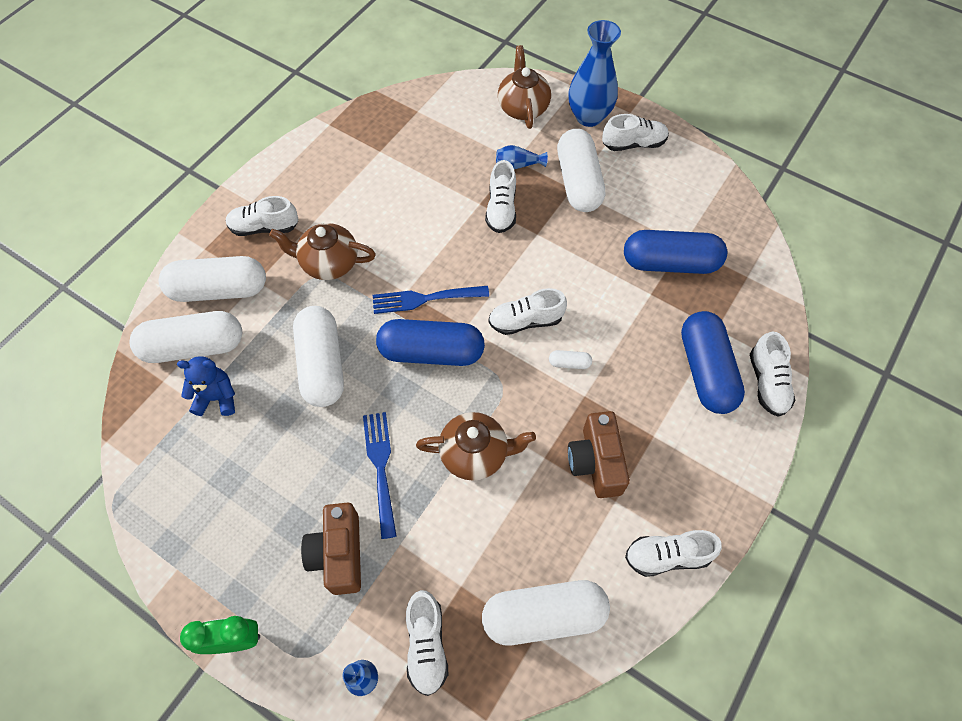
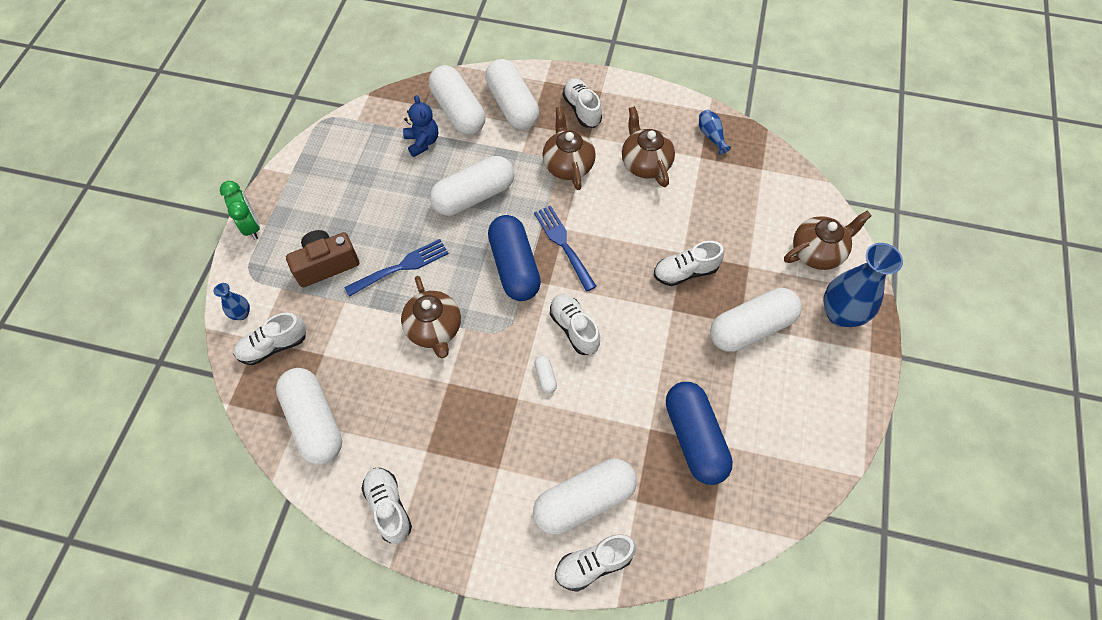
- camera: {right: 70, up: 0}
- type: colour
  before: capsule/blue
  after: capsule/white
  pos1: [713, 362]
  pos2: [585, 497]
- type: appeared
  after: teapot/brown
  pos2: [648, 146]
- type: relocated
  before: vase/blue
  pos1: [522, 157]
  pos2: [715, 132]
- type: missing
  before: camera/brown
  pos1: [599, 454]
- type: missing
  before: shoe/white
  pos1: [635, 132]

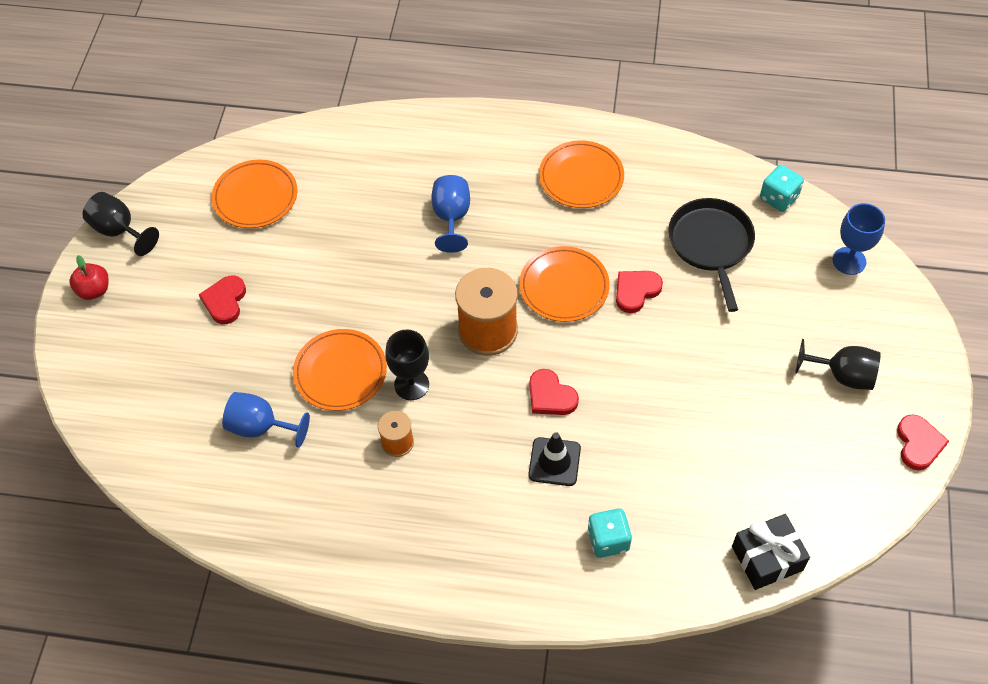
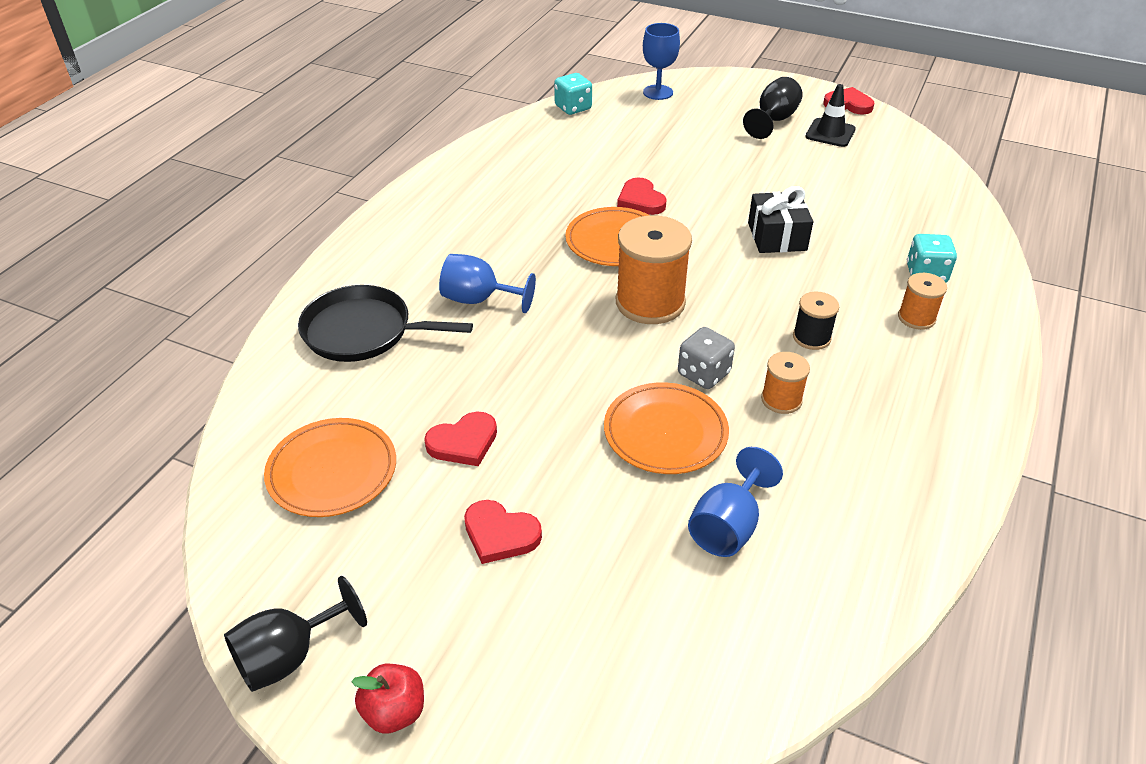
- camera: {right: -75, up: -15}
- type: relocated
  before: pan/black
  pos1: [711, 255]
  pos2: [385, 323]
- type: relocated
  before: heart/red
  pos1: [554, 392]
  pos2: [460, 439]
- type: exchanged
  before: goblet/black
  after: dice/grey
  pos1: [407, 365]
  pos2: [706, 358]
- type: relocated
  before: gift/black
  pos1: [771, 552]
  pos2: [780, 219]
- type: appeared
  after: spool/black
  pos2: [816, 320]
- type: relocated
  before: traffic cone/black
  pos1: [554, 459]
  pos2: [831, 115]
- type: appeared
  after: spool/orange
  pos2: [922, 301]
- type: missing
  before: plate/orange
  pos1: [581, 174]

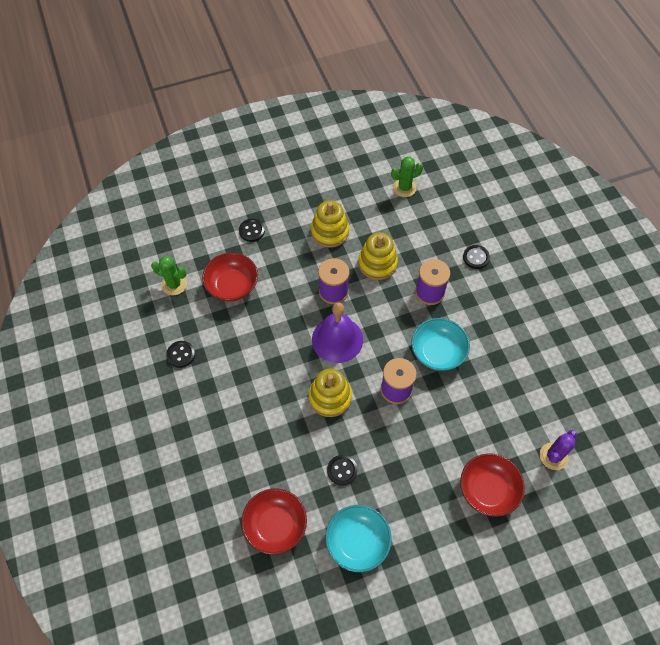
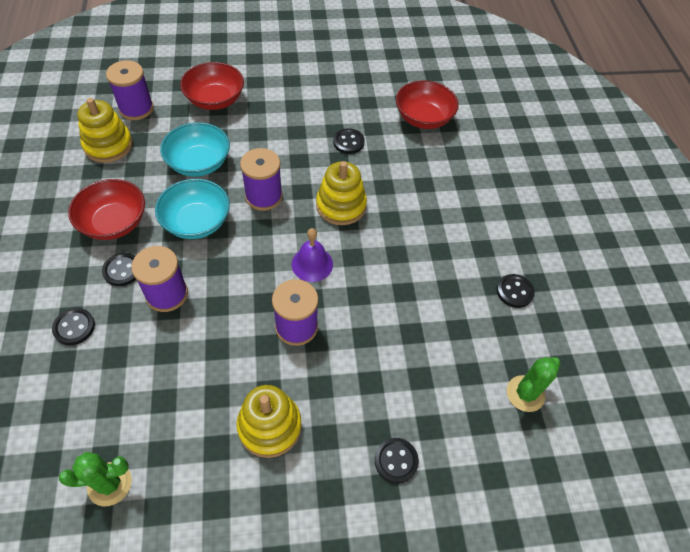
- camera: {right: -170, up: -5}
- type: relocated
  before: bowl/red
  pos1: [230, 277]
  pos2: [106, 209]
- type: relocated
  before: stacking toy/yellow
  pos1: [378, 256]
  pos2: [105, 130]
- type: appeared
  after: button/black
  pos2: [119, 269]
- type: exchanged
  before: cactus/purple
  after: spool/purple
  pos1: [558, 450]
  pos2: [130, 90]
- type: relocated
  before: bowl/turquoise
  pos1: [358, 538]
  pos2: [195, 149]
- type: size
  before: bell/purple
  pos1: [337, 333]
  pos2: [312, 255]
  scale: 0.62
- type: spun
  before: cactus/green
  pos1: [169, 275]
  pos2: [534, 384]
  turn: -75

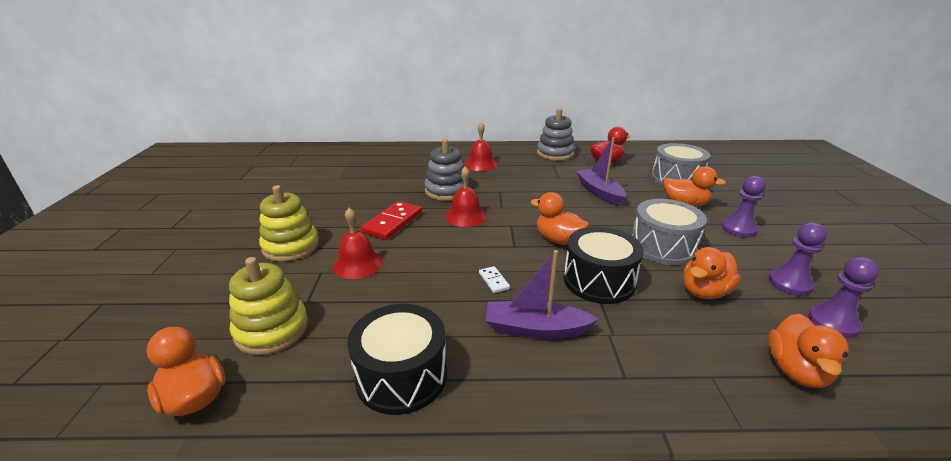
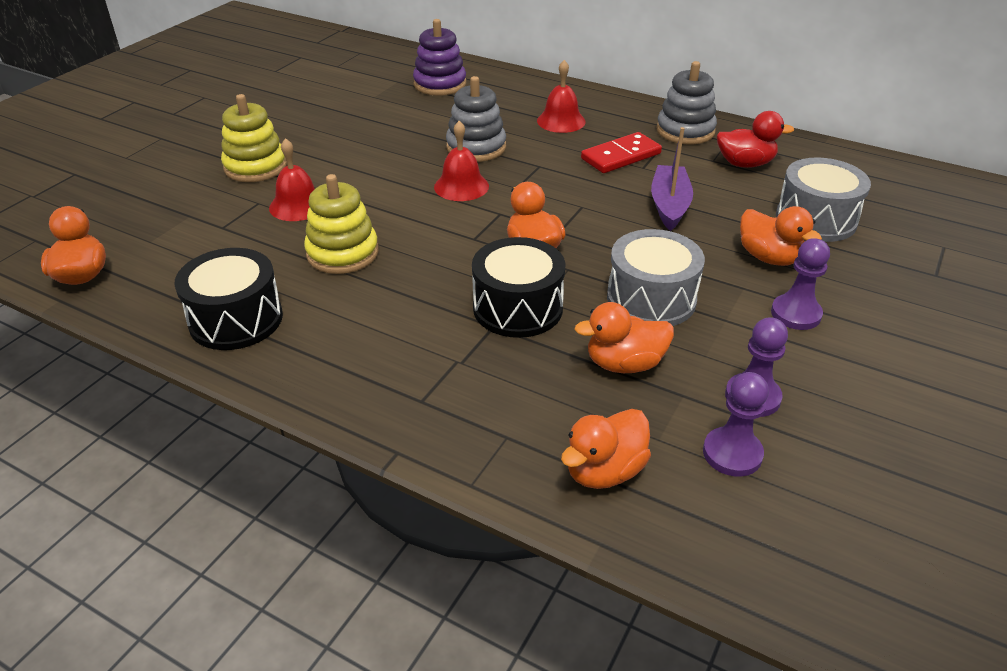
- camera: {right: 30, up: 10}
- type: relocated
  before: stacking toy/yellow
  pos1: [268, 306]
  pos2: [341, 224]
- type: appeared
  after: stacking toy/purple
  pos2: [439, 57]
- type: relocated
  before: domino/red
  pos1: [391, 220]
  pos2: [621, 152]
- type: missing
  before: domino/white
  pos1: [494, 279]
- type: missing
  before: boat/purple
  pos1: [542, 294]

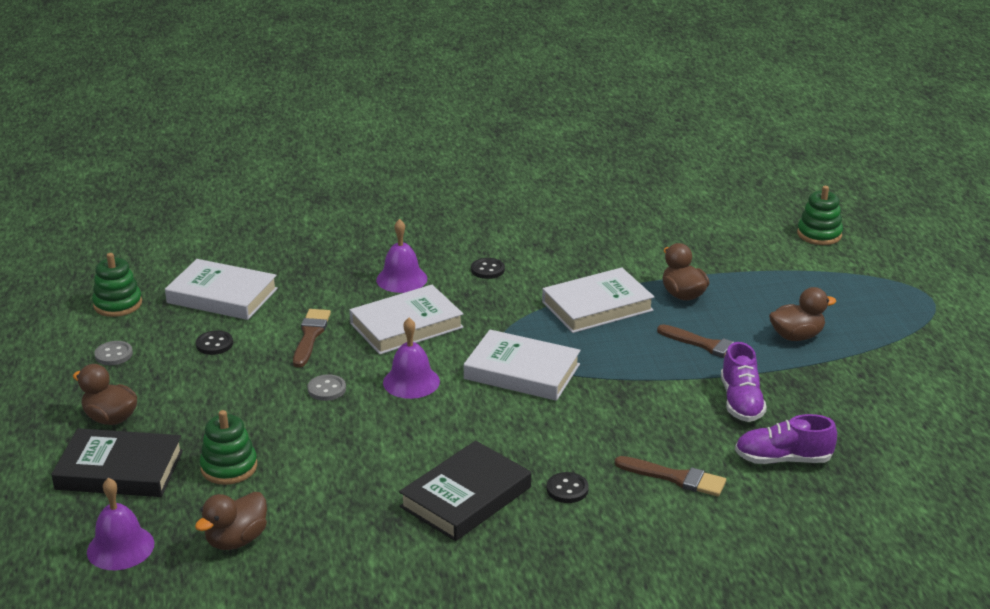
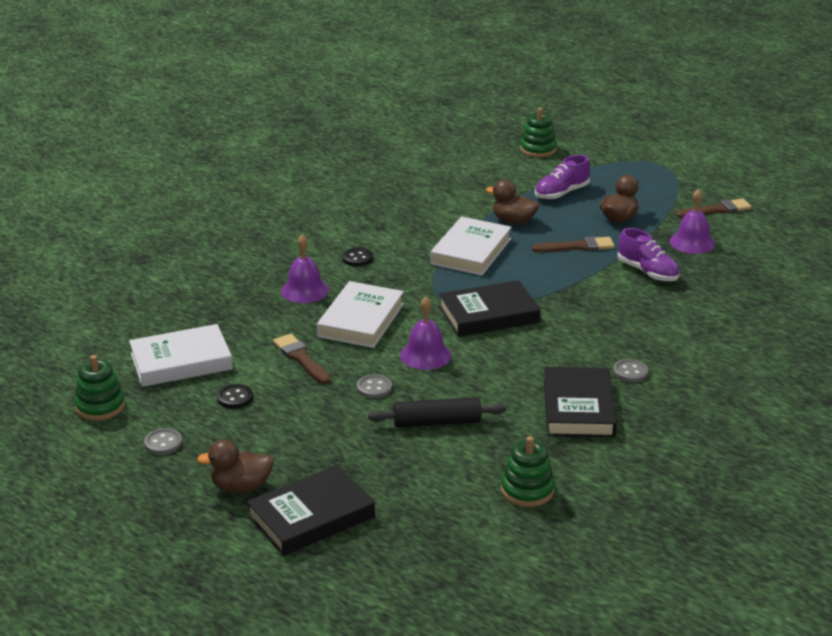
- camera: {right: -40, up: 0}
- type: appeared
  after: rolling pin/black
  pos2: [437, 412]
- type: colour
  before: book/white
  after: book/black
  pos1: [522, 365]
  pos2: [490, 308]
- type: relocated
  before: stacking toy/green
  pos1: [228, 447]
  pos2: [528, 471]
- type: relocated
  before: shoe/purple
  pos1: [786, 439]
  pos2: [562, 177]
- type: colour
  before: button/black
  after: button/grey
  pos1: [568, 487]
  pos2: [630, 370]
- type: relocated
  before: bell/purple
  pos1: [120, 524]
  pos2: [692, 221]
- type: relocated
  before: brush/brown
  pos1: [670, 476]
  pos2: [714, 208]
- type: missing
  before: duck/brown
  pos1: [231, 521]

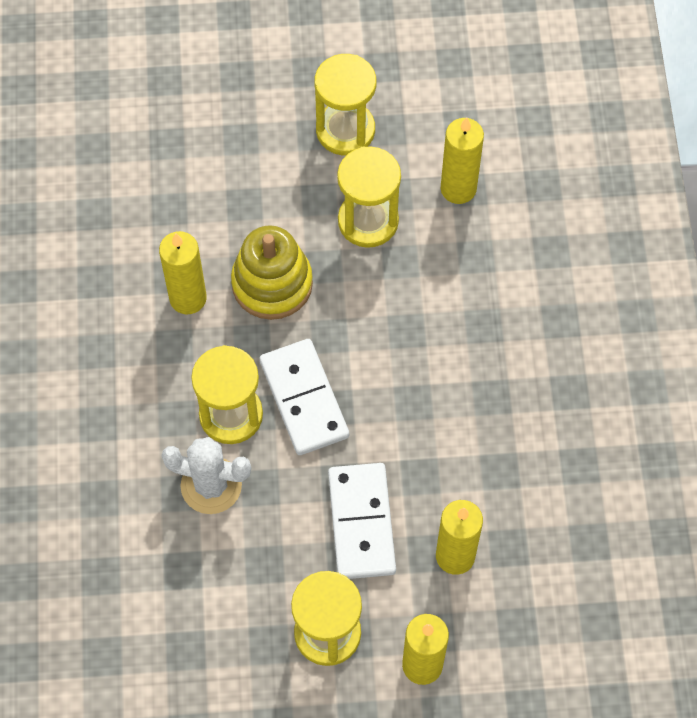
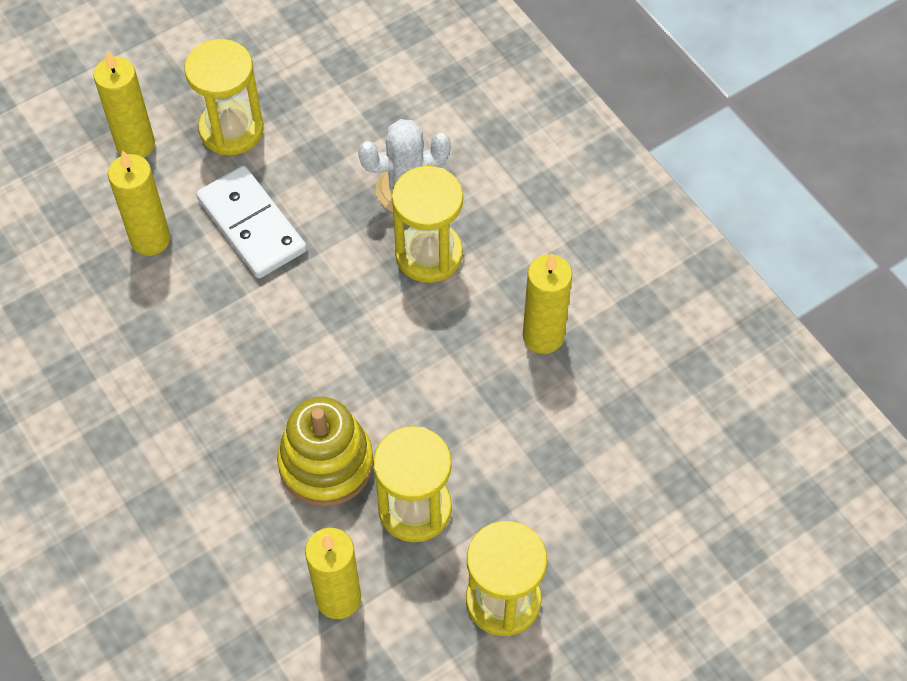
- camera: {right: 150, up: -5}
- type: relocated
  before: stacking toy/yellow
  pos1: [272, 272]
  pos2: [325, 452]
- type: missing
  before: domino/white
  pos1: [304, 397]

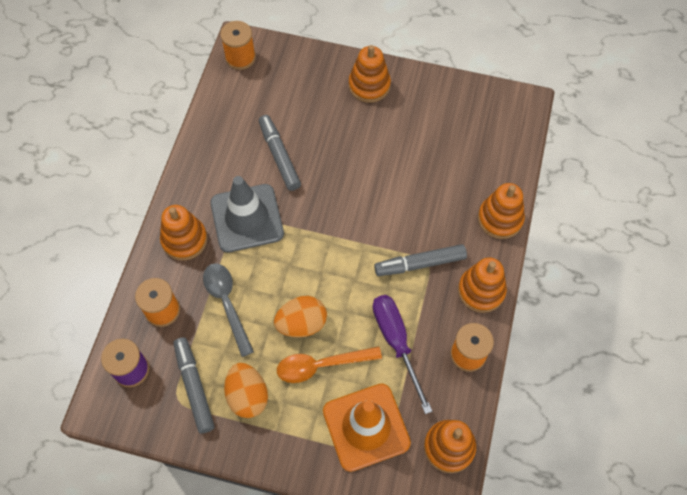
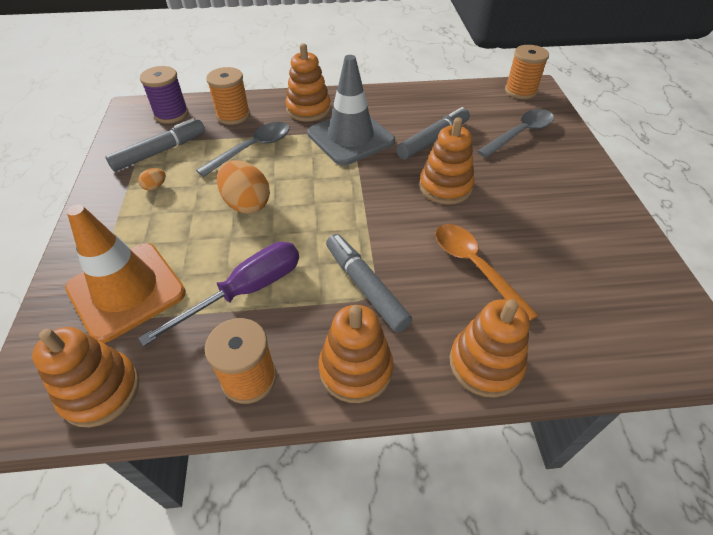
- camera: {right: 70, up: -15}
- type: size
  before: egg/orange
  pos1: [246, 390]
  pos2: [152, 179]
  scale: 0.46
- type: relocated
  before: stacking toy/orange
  pos1: [370, 74]
  pos2: [447, 161]
- type: relocated
  before: spoon/orange
  pos1: [329, 364]
  pos2: [486, 272]
- type: appeared
  after: spoon/grey
  pos2: [515, 133]

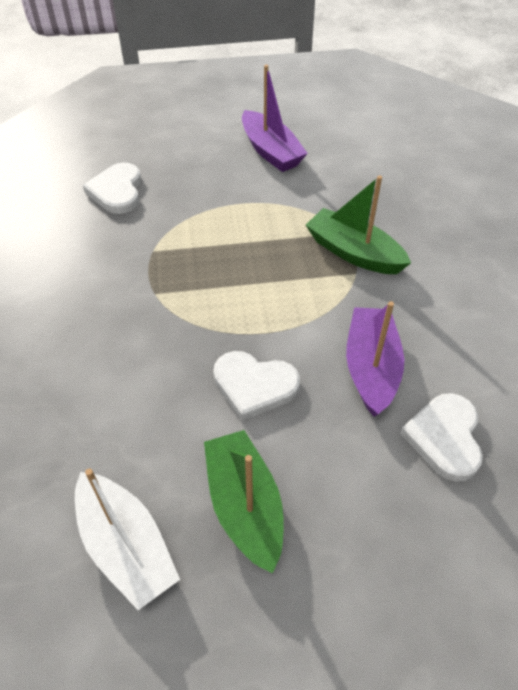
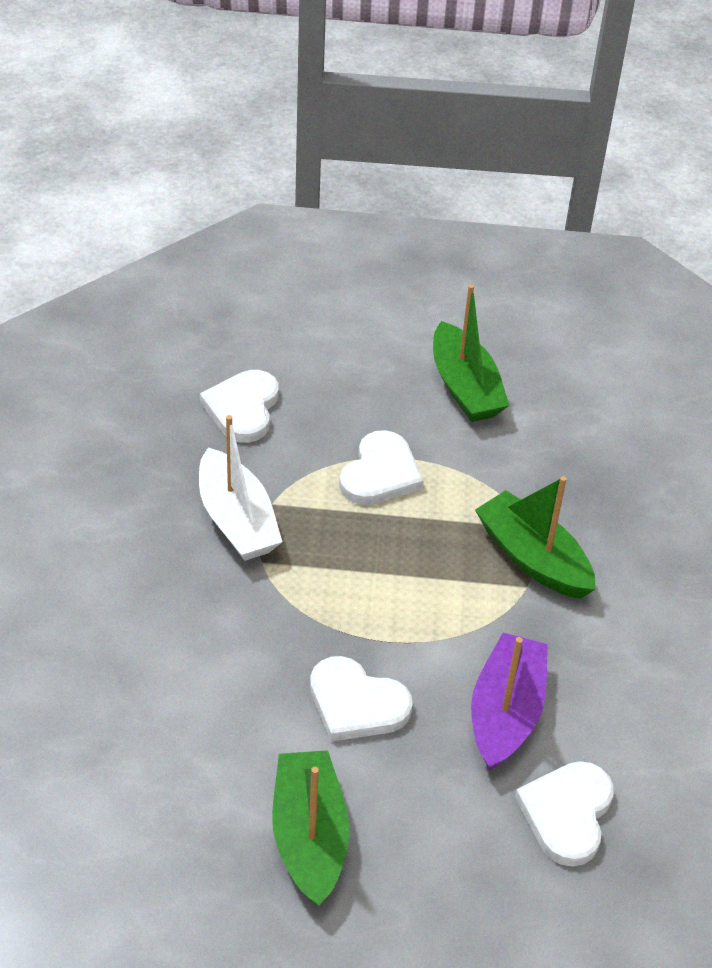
- camera: {right: 10, up: -5}
- type: relocated
  before: boat/white
  pos1: [127, 539]
  pos2: [240, 488]
- type: appeared
  after: heart/white
  pos2: [381, 467]
- type: colour
  before: boat/purple
  after: boat/green
  pos1: [275, 118]
  pos2: [471, 353]

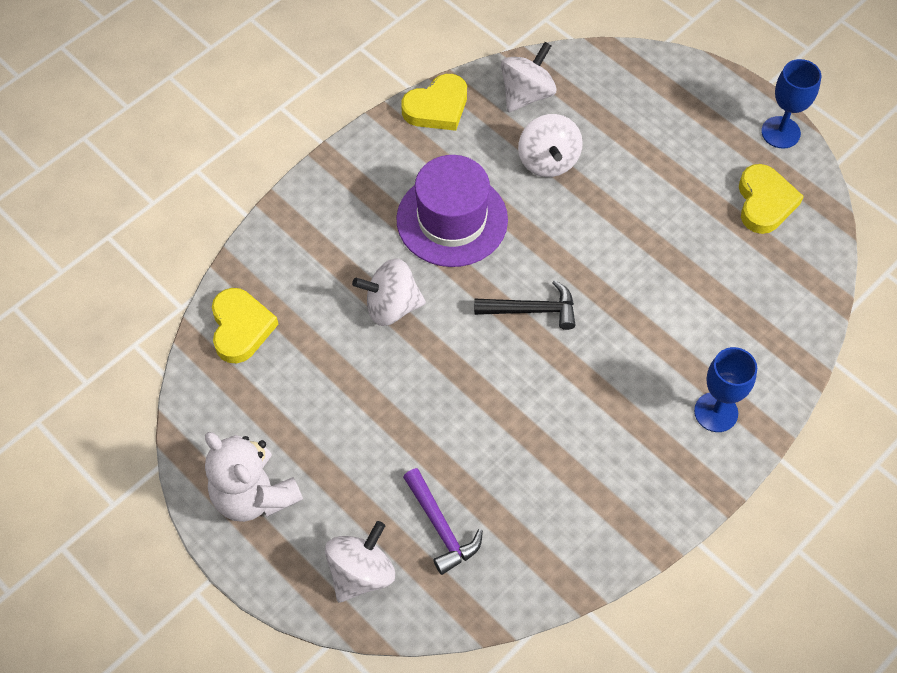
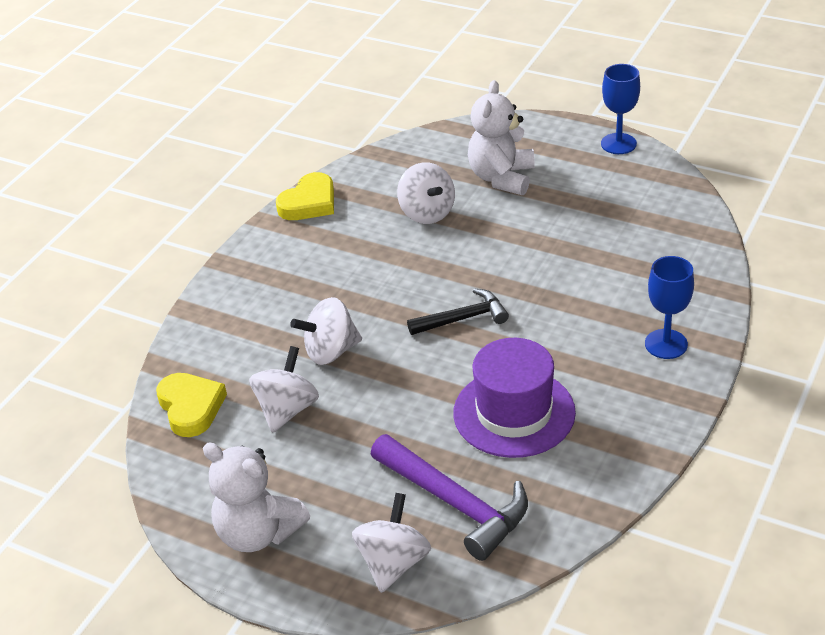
- camera: {right: -15, up: -20}
- type: relocated
  before: spinning top/white
  pos1: [529, 77]
  pos2: [284, 389]
- type: size
  before: hammer/purple
  pos1: [443, 521]
  pos2: [449, 497]
  scale: 1.58
- type: relocated
  before: hat/purple
  pos1: [452, 211]
  pos2: [514, 398]
- type: appeared
  after: teddy bear/white
  pos2: [501, 137]
- type: missing
  before: heart/yellow
  pos1: [771, 199]

